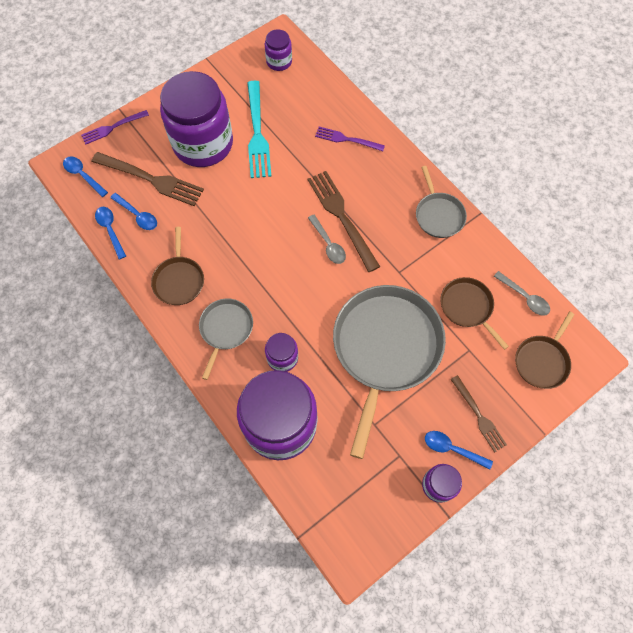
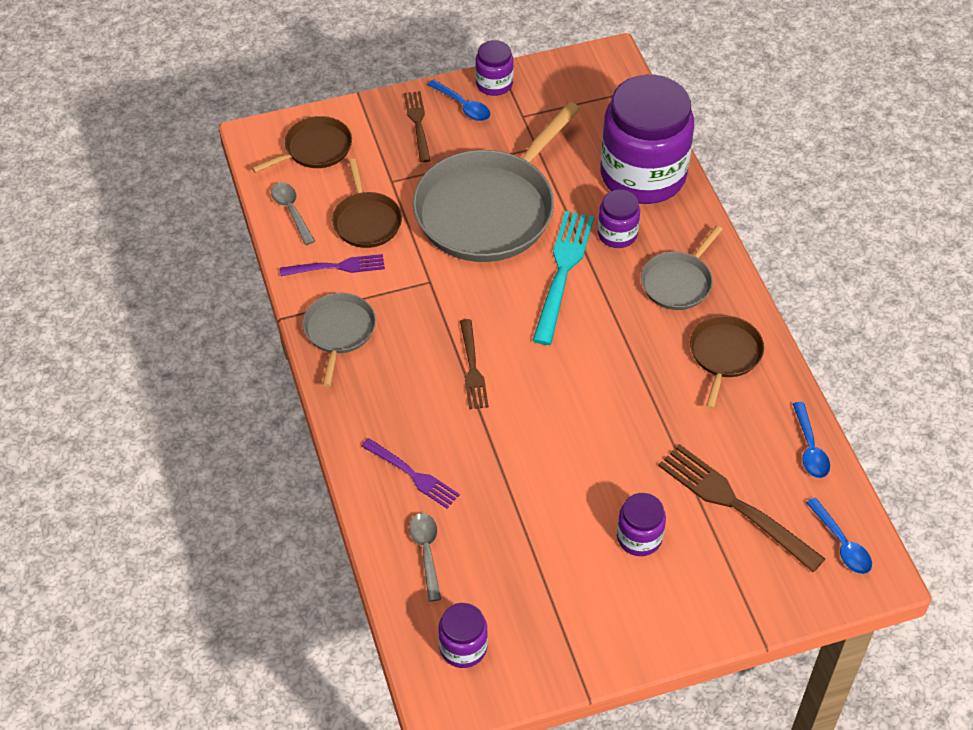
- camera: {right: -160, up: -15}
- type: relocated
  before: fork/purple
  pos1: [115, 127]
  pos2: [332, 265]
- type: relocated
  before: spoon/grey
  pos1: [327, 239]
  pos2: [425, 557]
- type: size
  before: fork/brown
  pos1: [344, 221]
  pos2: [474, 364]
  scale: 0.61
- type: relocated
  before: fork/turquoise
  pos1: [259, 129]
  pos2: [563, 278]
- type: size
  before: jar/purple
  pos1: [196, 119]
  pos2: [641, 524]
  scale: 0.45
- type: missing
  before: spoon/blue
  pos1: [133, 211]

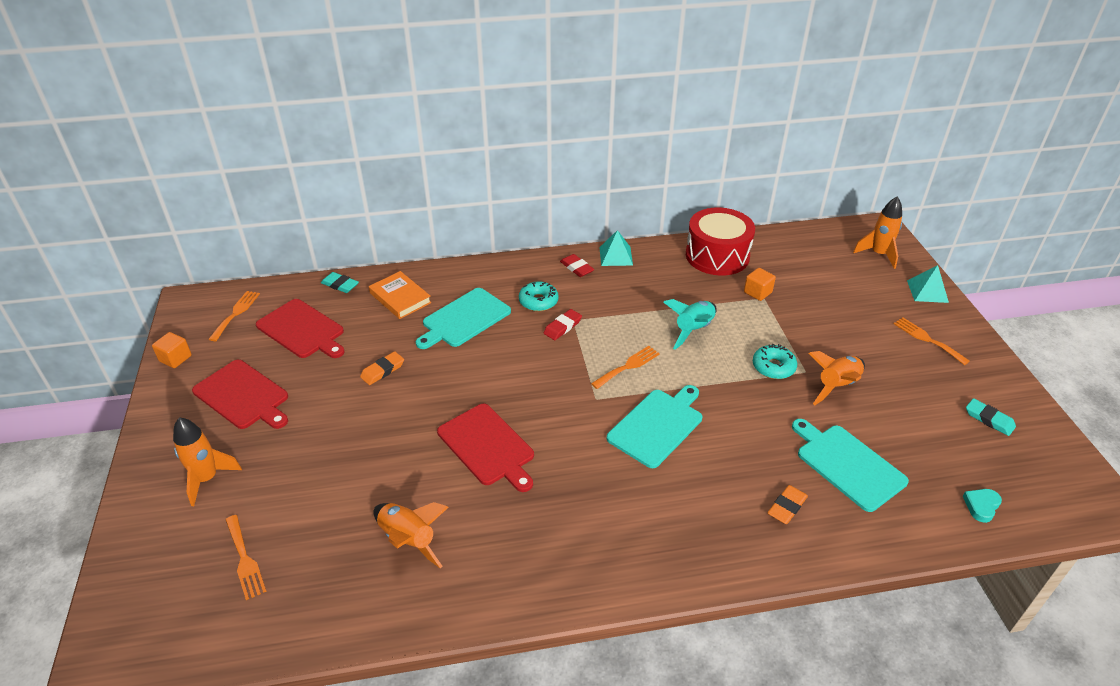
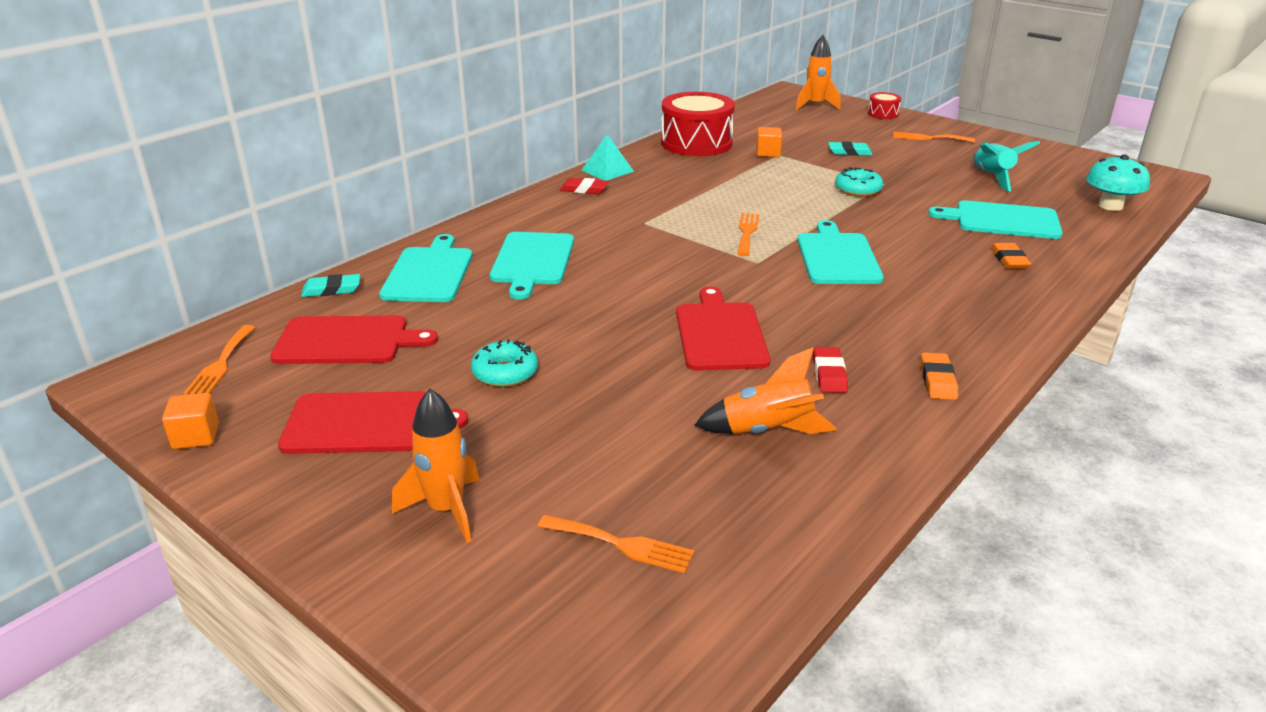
- camera: {right: -40, up: -10}
- type: spun
  before: fork/orange
  pos1: [234, 316]
  pos2: [219, 360]
  turn: -150
- type: exchanged
  before: book/orange
  after: cutting board/turquoise
  pos1: [400, 295]
  pos2: [426, 268]
- type: relocated
  before: donut/turquoise
  pos1: [539, 296]
  pos2: [504, 363]
- type: spun
  before: cutting board/red
  pos1: [485, 448]
  pos2: [723, 329]
  turn: -105
- type: relocated
  before: eraser/red
  pos1: [563, 324]
  pos2: [830, 370]
- type: relocated
  before: eraser/turquoise
  pos1: [991, 417]
  pos2: [850, 148]
- type: exchanged
  before: pyramid/turquoise
  after: drum/red
  pos1: [928, 284]
  pos2: [884, 105]
- type: relocated
  before: eraser/orange
  pos1: [382, 368]
  pos2: [939, 376]
- type: relocated
  before: rocket/turquoise
  pos1: [690, 324]
  pos2: [1006, 166]
- type: exchanged
  before: heart/turquoise
  after: mushroom/turquoise
  pos1: [982, 506]
  pos2: [1118, 182]
- type: missing
  before: rocket/orange
  pos1: [836, 378]

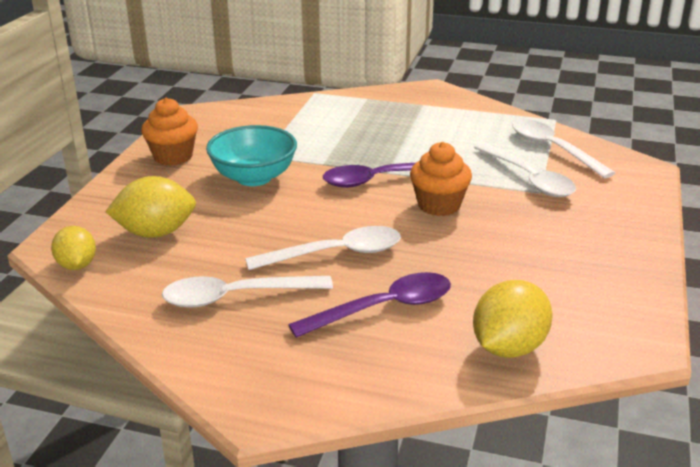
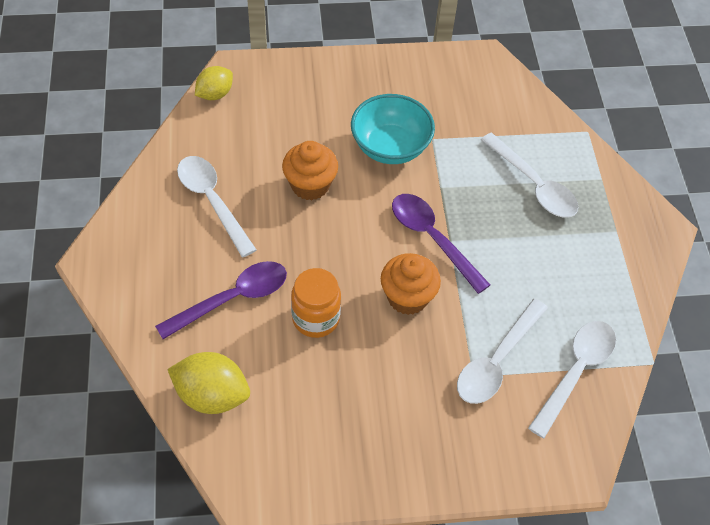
- camera: {right: 65, up: 25}
- type: spun
  before: spoon/purple
  pos1: [369, 305]
  pos2: [221, 300]
  turn: -75
- type: relocated
  before: cupcake/orange
  pos1: [169, 132]
  pos2: [310, 170]
- type: appeared
  after: jar/orange
  pos2: [316, 303]
- type: relocated
  before: spoon/white
  pos1: [323, 248]
  pos2: [529, 175]
- type: missing
  before: lemon/yellow
  pos1: [150, 207]

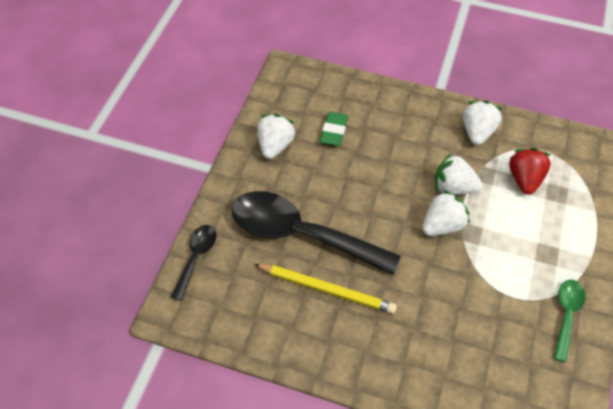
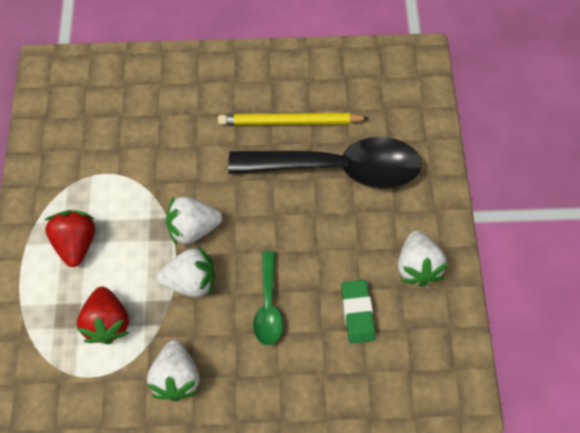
- camera: {right: 160, up: 10}
- type: appeared
  after: strawberry/red
  pos2: [70, 238]
- type: spun
  before: strawberry/white
  pos1: [446, 213]
  pos2: [194, 221]
  turn: 45
- type: relocated
  before: spoon/green
  pos1: [569, 321]
  pos2: [268, 298]
- type: missing
  before: spoon/black
  pos1: [193, 263]

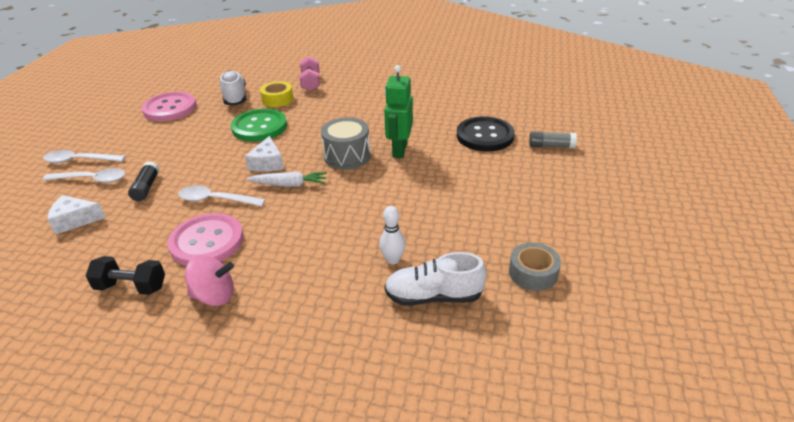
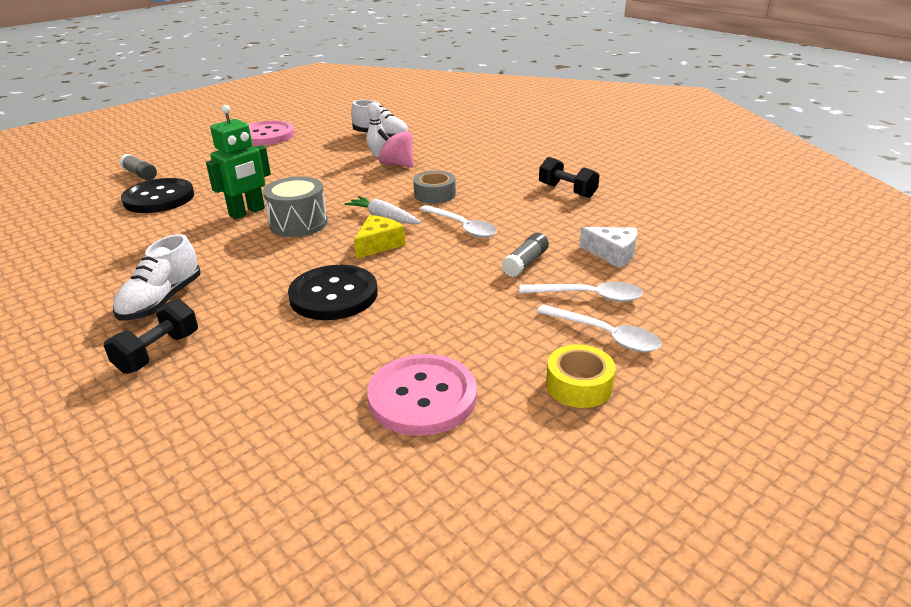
- camera: {right: -145, up: -5}
- type: colour
  before: dumbbell/pink
  after: dumbbell/black
  pos1: [310, 73]
  pos2: [151, 336]
- type: relocated
  before: shoe/white
  pos1: [233, 87]
  pos2: [156, 277]
- type: relocated
  before: button/pink
  pos1: [206, 239]
  pos2: [271, 133]
- type: colour
  before: button/green
  after: button/black
  pos1: [259, 125]
  pos2: [333, 292]
- type: colour
  before: cheese/white
  after: cheese/yellow
  pos1: [264, 154]
  pos2: [379, 237]
- type: relocated
  before: spinning top/pink
  pos1: [209, 280]
  pos2: [395, 147]
- type: relocated
  before: tape/grey
  pos1: [535, 267]
  pos2: [434, 187]
- type: colour
  before: glue stick/black
  after: glue stick/grey
  pos1: [144, 181]
  pos2: [525, 255]
- type: spun
  before: spoon/white
  pos1: [84, 175]
  pos2: [581, 292]
  turn: 150
- type: relocated
  before: tape/yellow
  pos1: [276, 94]
  pos2: [581, 376]

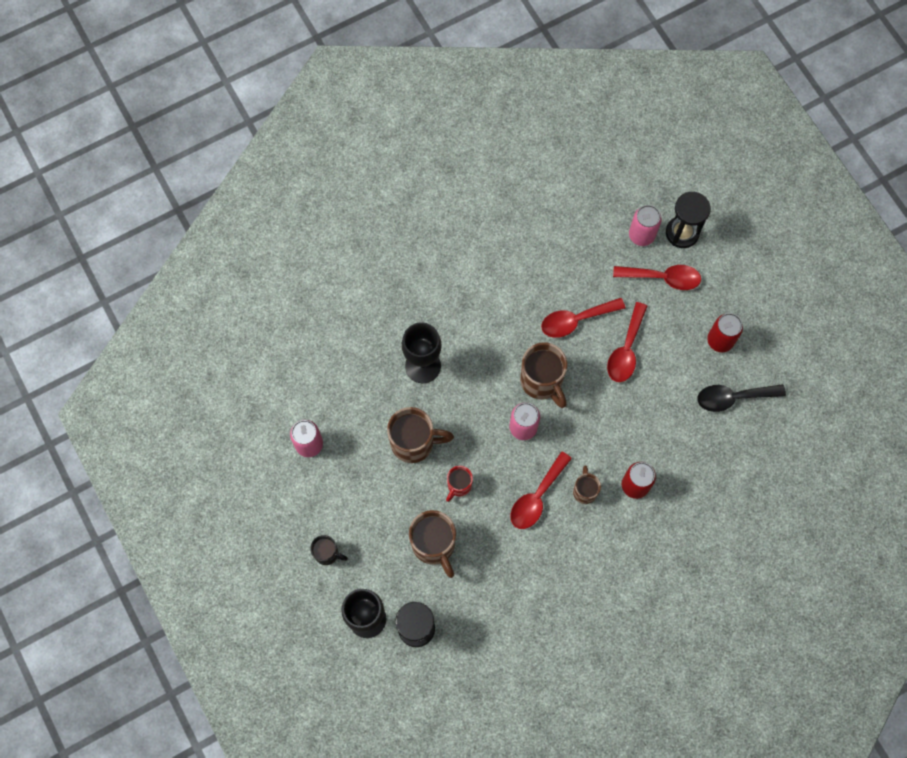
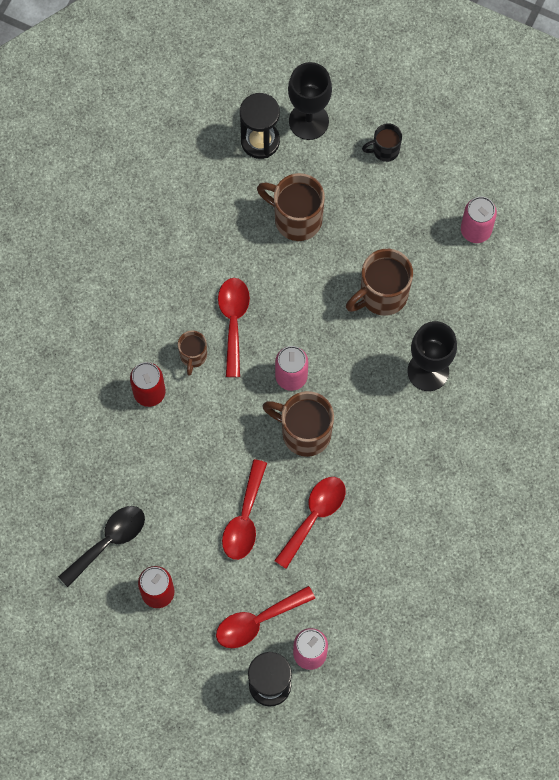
- camera: {right: 145, up: 0}
- type: spun
  before: mug/brown
  pos1: [587, 485]
  pos2: [192, 353]
  turn: 45
- type: spun
  before: spoon/red
  pos1: [627, 342]
  pos2: [244, 509]
  turn: -150
- type: missing
  before: mug/red
  pos1: [459, 484]

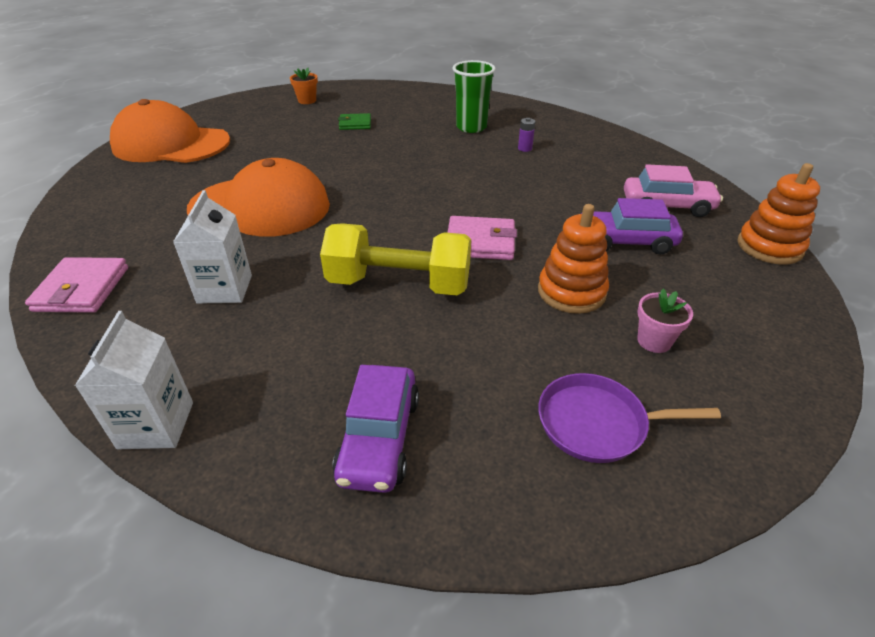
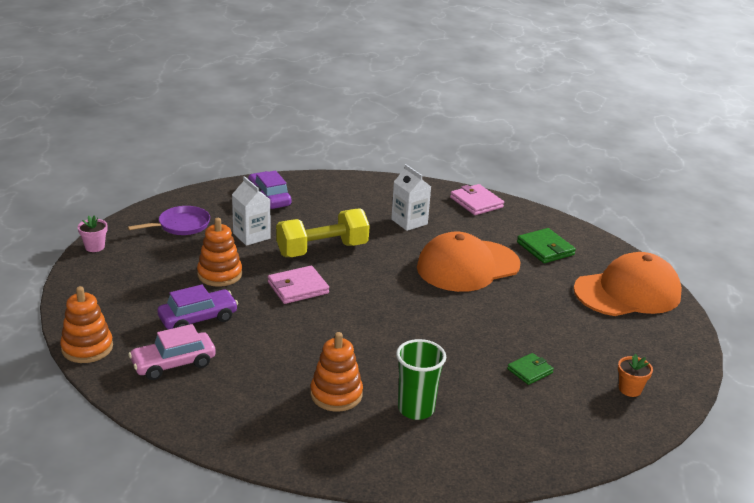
- camera: {right: 145, up: -10}
- type: relocated
  before: flower pot/pink
  pos1: [665, 320]
  pos2: [92, 234]
- type: relocated
  before: carton/white
  pos1: [134, 380]
  pos2: [251, 211]
- type: exchanged
  before: battery/purple
  after: stacking toy/orange
  pos1: [526, 135]
  pos2: [336, 372]
- type: appeared
  after: wallet/green
  pos2: [546, 245]

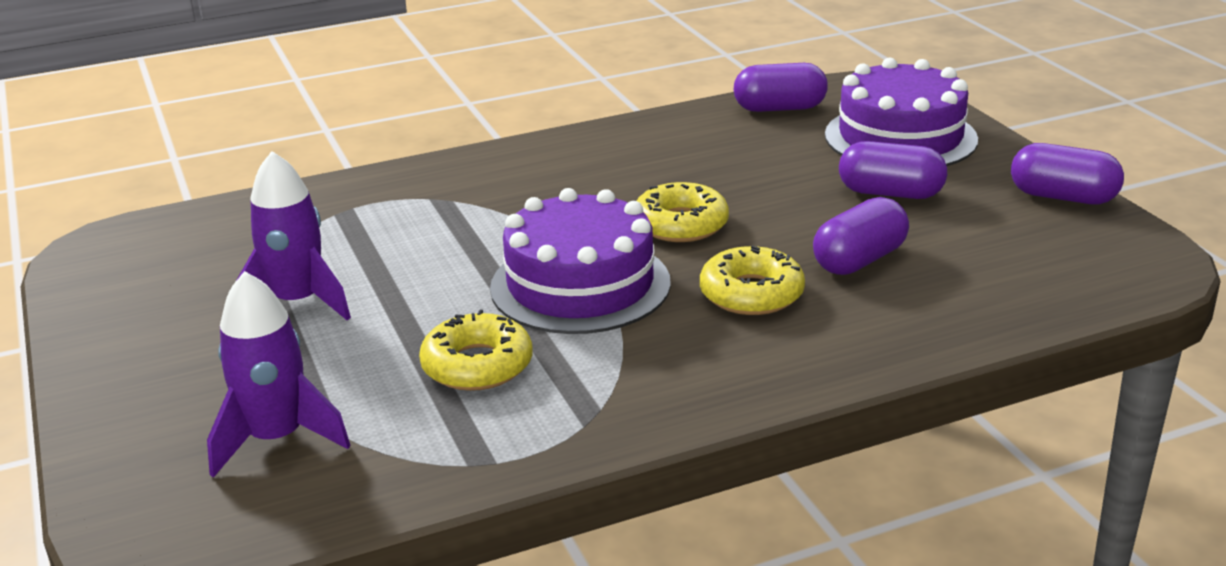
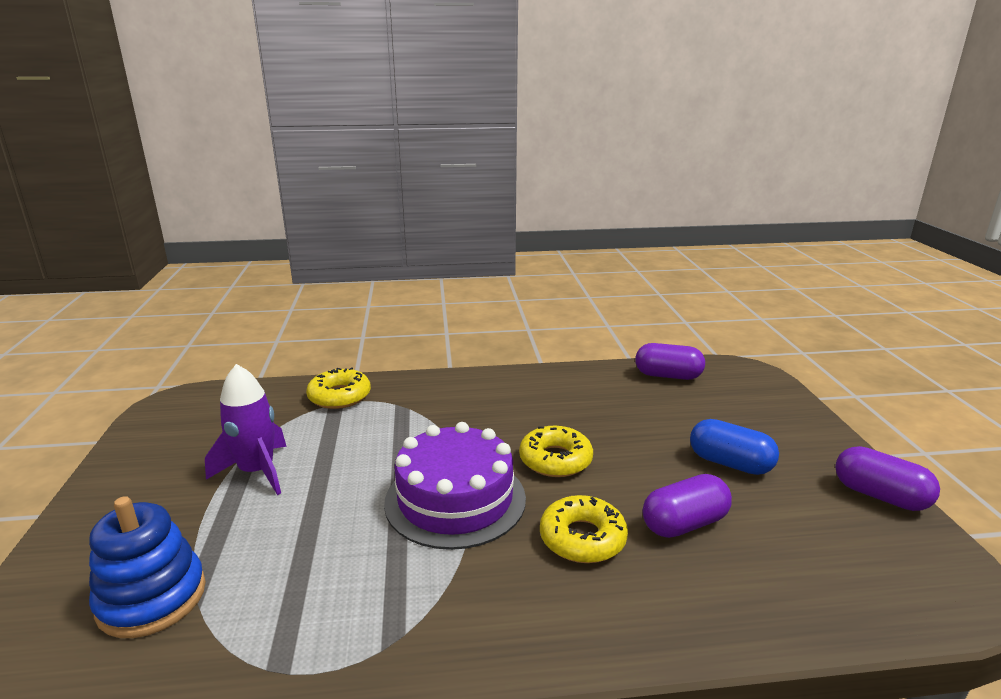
- camera: {right: 15, up: -5}
- type: exchanged
  before: rocket/purple
  after: stacking toy/blue
  pos1: [278, 374]
  pos2: [147, 567]
- type: relocated
  before: donut/yellow
  pos1: [476, 350]
  pos2: [338, 388]
- type: colour
  before: capsule/purple
  after: capsule/blue
  pos1: [893, 170]
  pos2: [734, 447]
- type: missing
  before: cake/purple
  pos1: [901, 112]

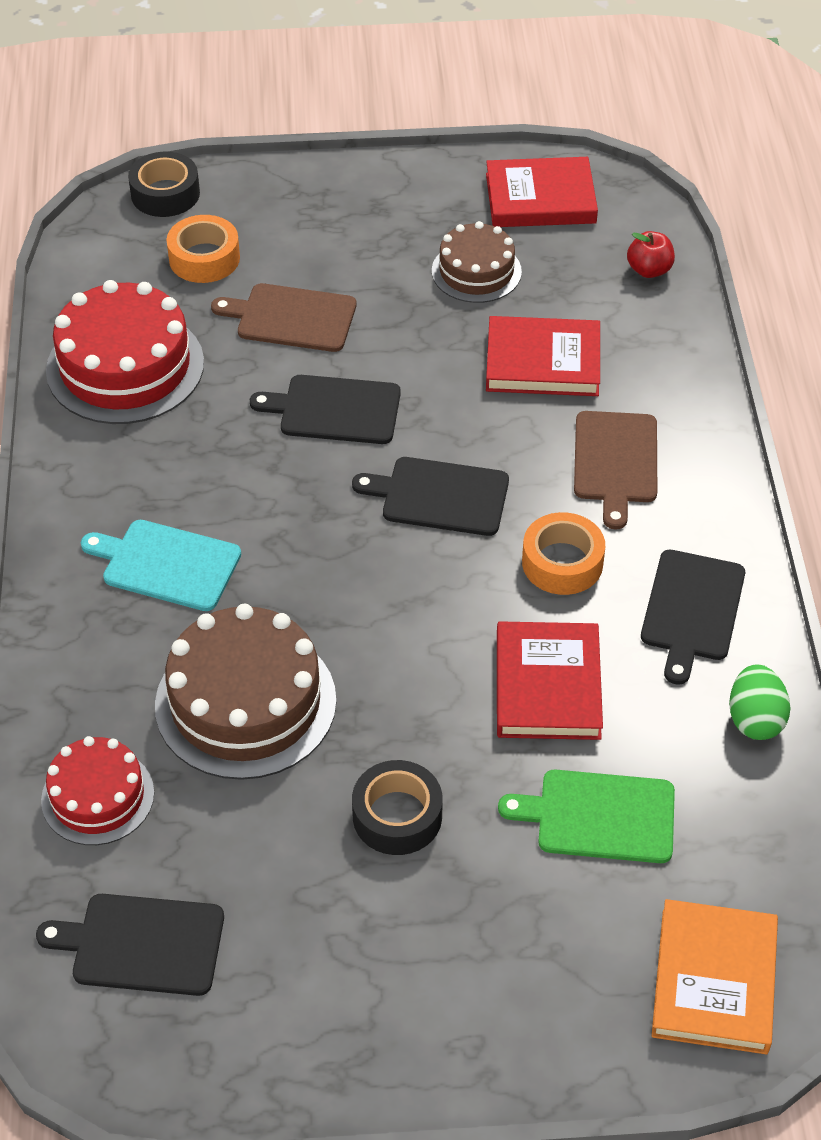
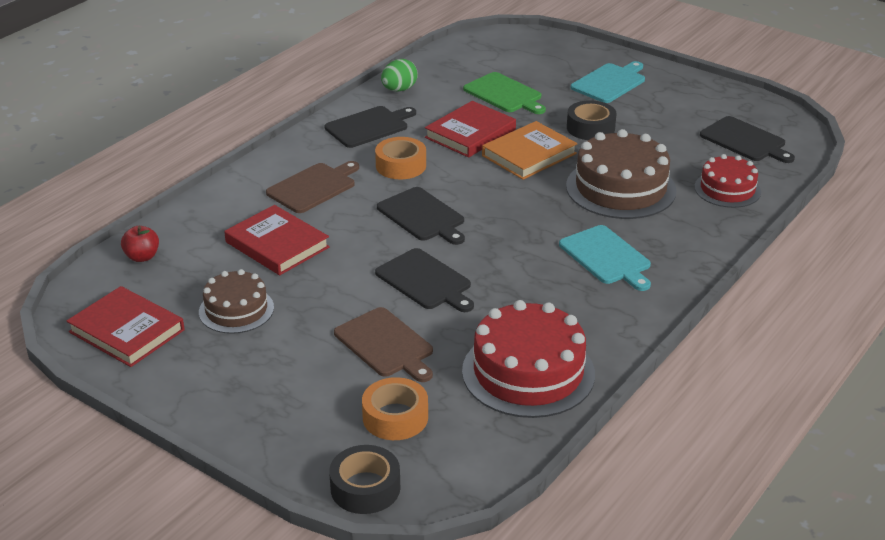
- camera: {right: -140, up: -15}
- type: relocated
  before: book/orange
  pos1: [715, 976]
  pos2: [529, 150]
- type: appeared
  after: cutting board/turquoise
  pos2: [608, 82]

